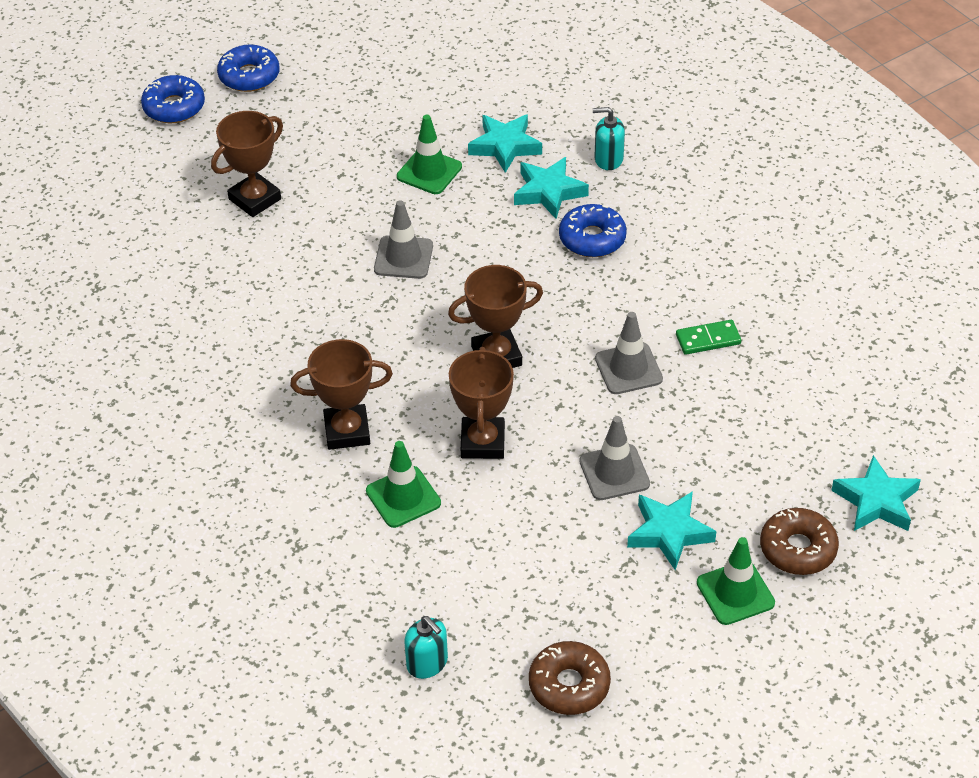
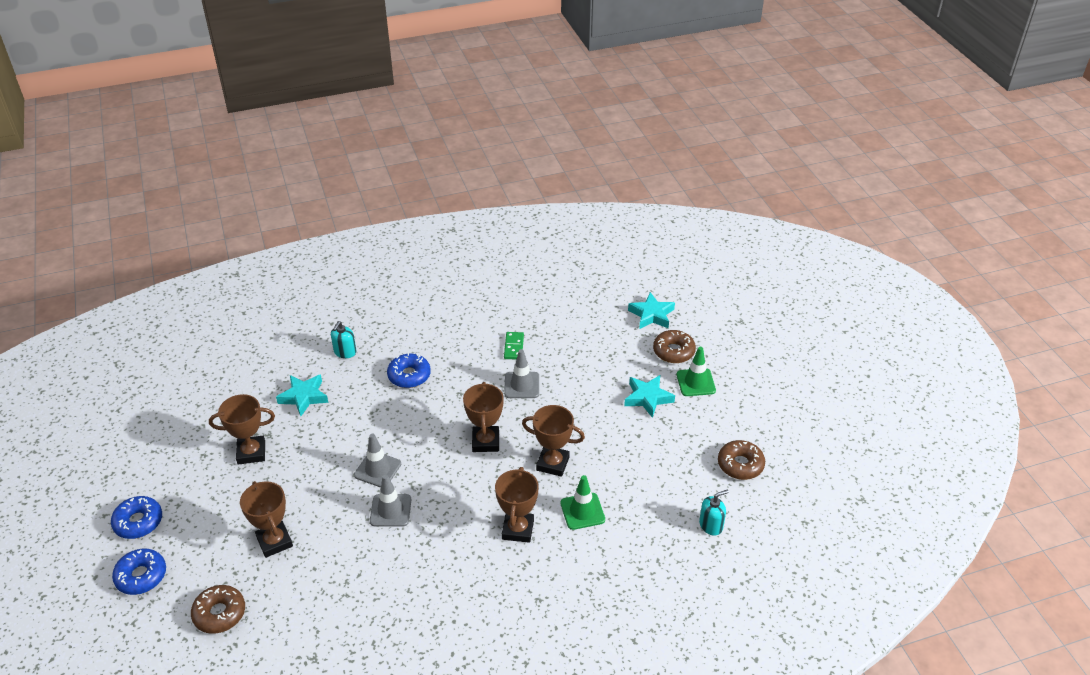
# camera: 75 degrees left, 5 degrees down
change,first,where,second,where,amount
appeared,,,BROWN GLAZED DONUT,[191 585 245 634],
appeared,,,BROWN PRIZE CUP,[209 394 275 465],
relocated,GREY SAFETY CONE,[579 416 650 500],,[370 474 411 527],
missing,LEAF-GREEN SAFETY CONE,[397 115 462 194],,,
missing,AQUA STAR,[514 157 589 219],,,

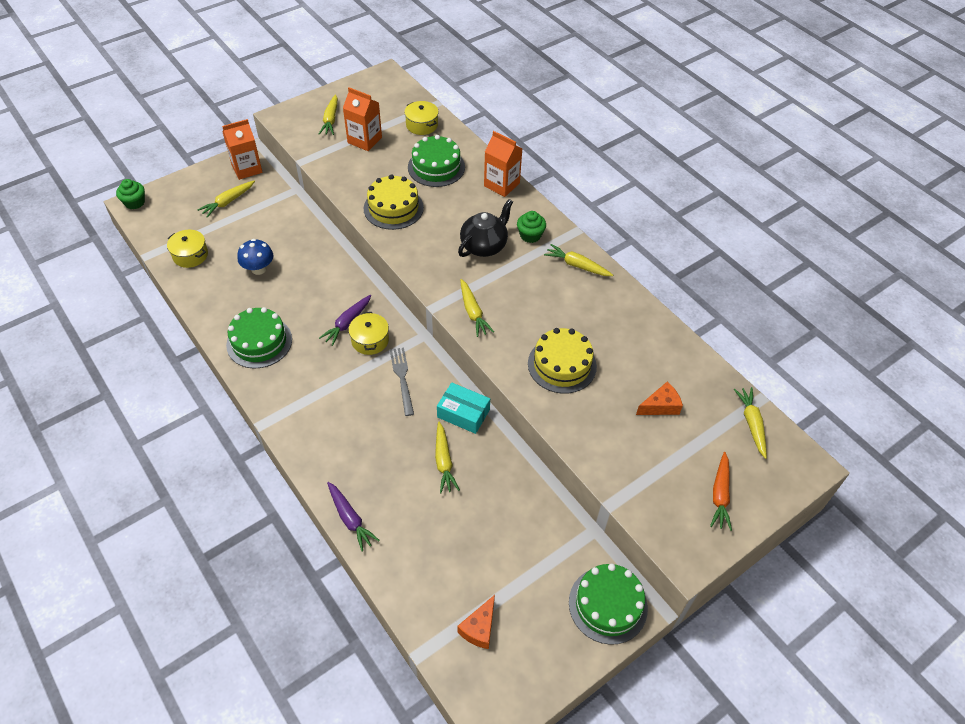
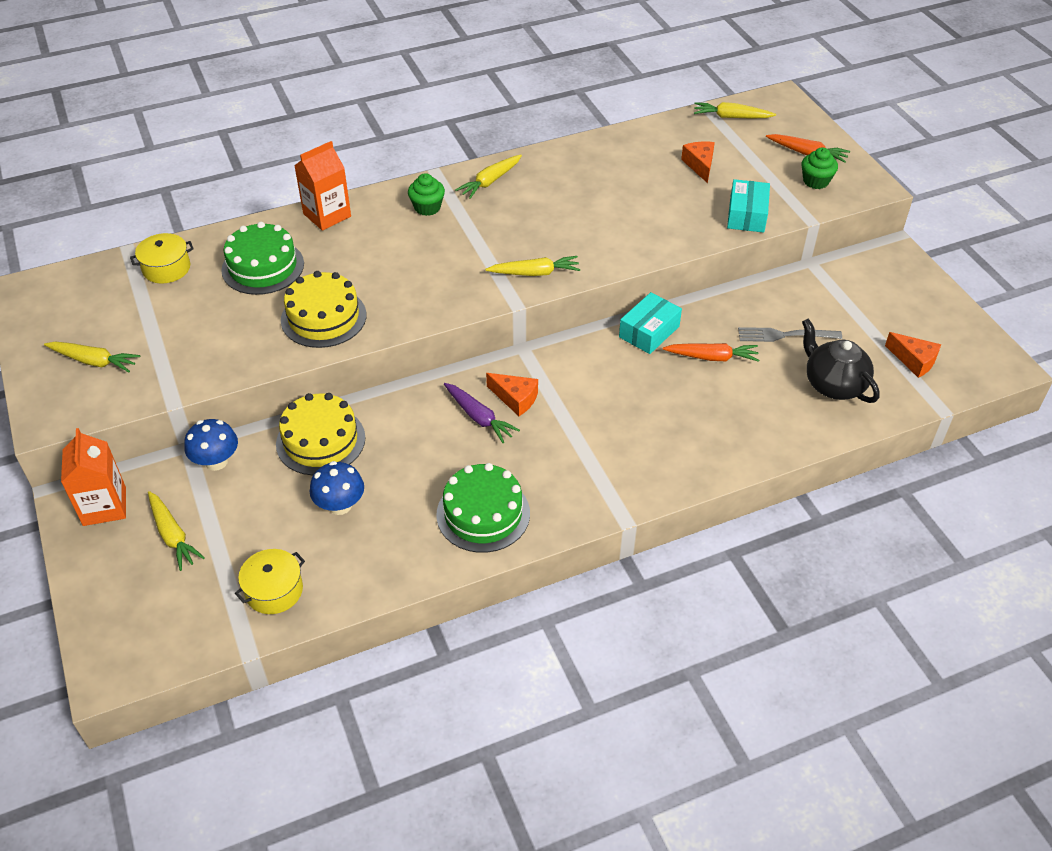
# camera: 75 degrees left, 5 degrees down
change,first,where,second,where,amount
appeared,,,BLUE FUNGUS,[184 419 238 471],
relocated,YELLOW GATEAU,[528 328 597 394],,[276 393 365 475],
exchanged,YELLOW STOCKPOT,[349 312 389 355],ORANGE-COLOURED CHEESE WEDGE,[486 373 538 416],
colour,YELLOW ROOT VEGETABLE,[435 422 460 493],ORANGE-COLOURED ROOT VEGETABLE,[663 343 759 362],
appeared,,,AQUA PACKAGE,[727 179 770 233],
relocated,GREY FORK,[390 347 414 416],,[738 327 842 342],
relocated,LEAF-GREEN MUFFIN,[116 179 145 209],,[801 147 838 189],
relocated,EBONY TEAPOT,[458 199 513 257],,[802 318 880 403],
missing,PURPLE ROOT VEGETABLE,[327 482 380 552],,,
missing,ORANGE-COLOURED JUICE CARTON,[343 87 382 151],,,
missing,LEAF-GREEN GATEAU,[569 564 648 645],,,

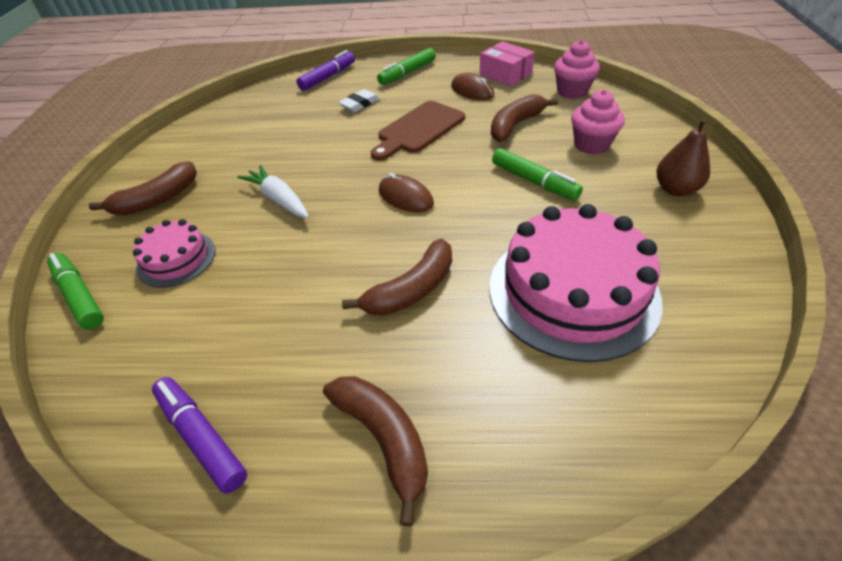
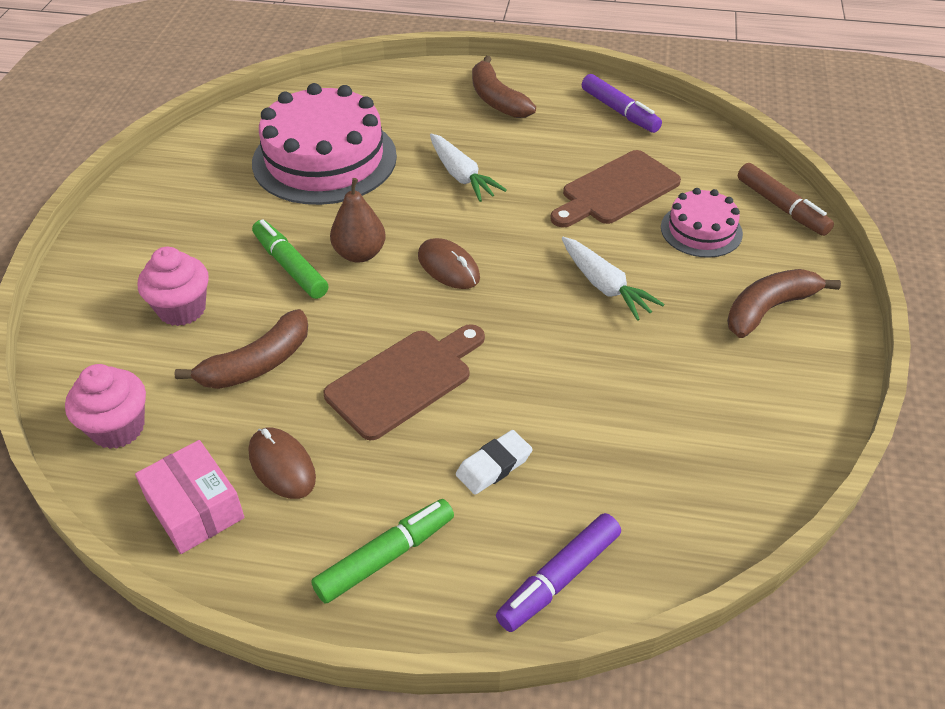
# camera: 175 degrees left, 0 degrees up
change,first,where,second,where,amount
relocated,BROWN PEAR FRUIT,[656 118 710 196],,[330 178 386 263],
exchanged,BROWN BANANA,[342 239 452 316],PURE WHITE ROOT VEGETABLE,[430 134 507 202],
appeared,,,BROWN BREAD BOARD,[550 150 681 227],
colour,LEAF-GREEN FELT PEN,[47 253 104 330],BROWN FELT PEN,[738 163 834 236],

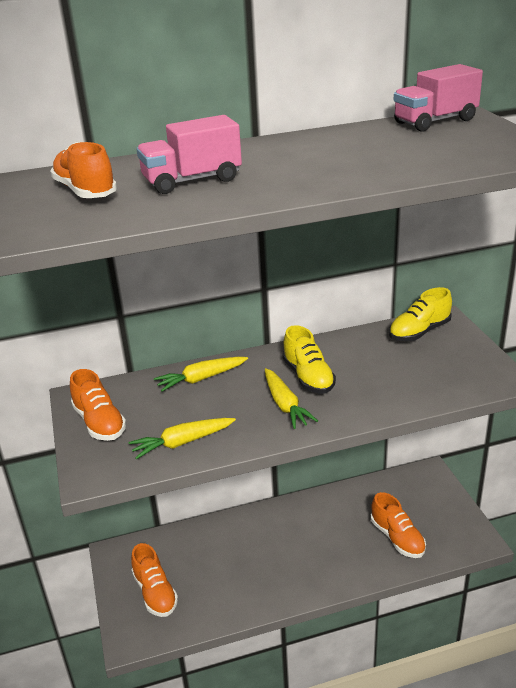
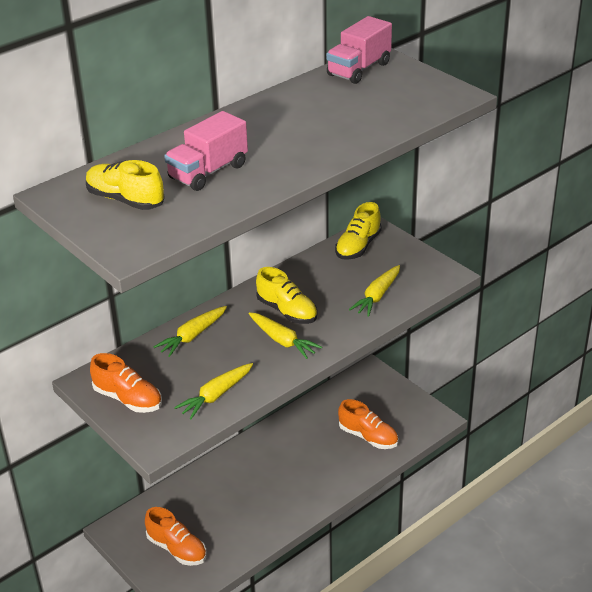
# camera: 25 degrees left, 5 degrees up
change,first,where,second,where,amount
colour,ORANGE-COLOURED SHOE,[50 142 117 198],YELLOW SHOE,[86 160 165 210],
appeared,,,YELLOW ROOT VEGETABLE,[349 265 400 317],

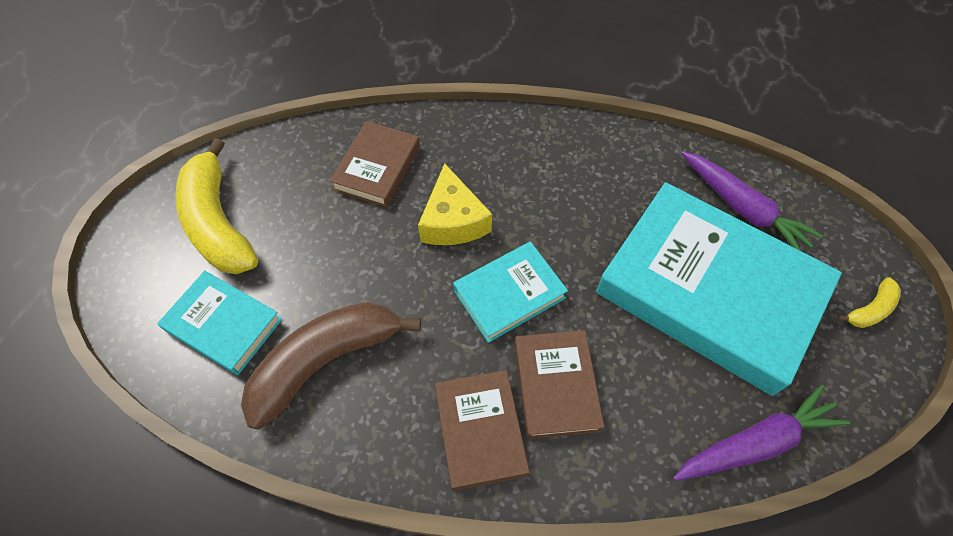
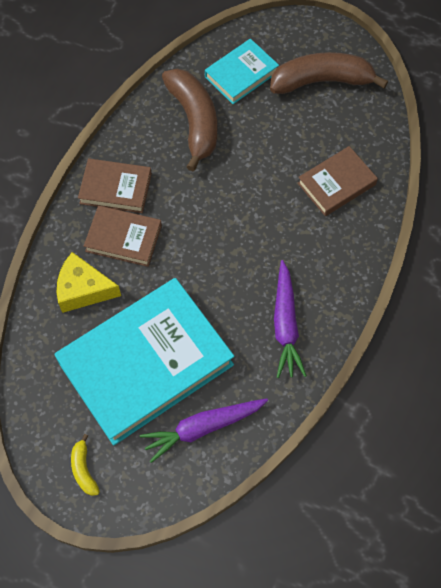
# camera: 110 degrees right, 5 degrees up
change,first,where,second,where,amount
relocated,YELLOW CHEESE WEDGE,[418 163 492 245],,[57 252 121 313],
colour,YELLOW BANANA,[175 138 258 274],BROWN BANANA,[270 52 388 94],
relocated,PURPLE ROOT VEGETABLE,[673 385 850 481],,[274 260 307 378],
spun,BROWN HARDBACK,[330 121 420 208],,[298 146 378 216],75 degrees counterclockwise
missing,AQUA HARDBACK,[453 241 568 343],,,

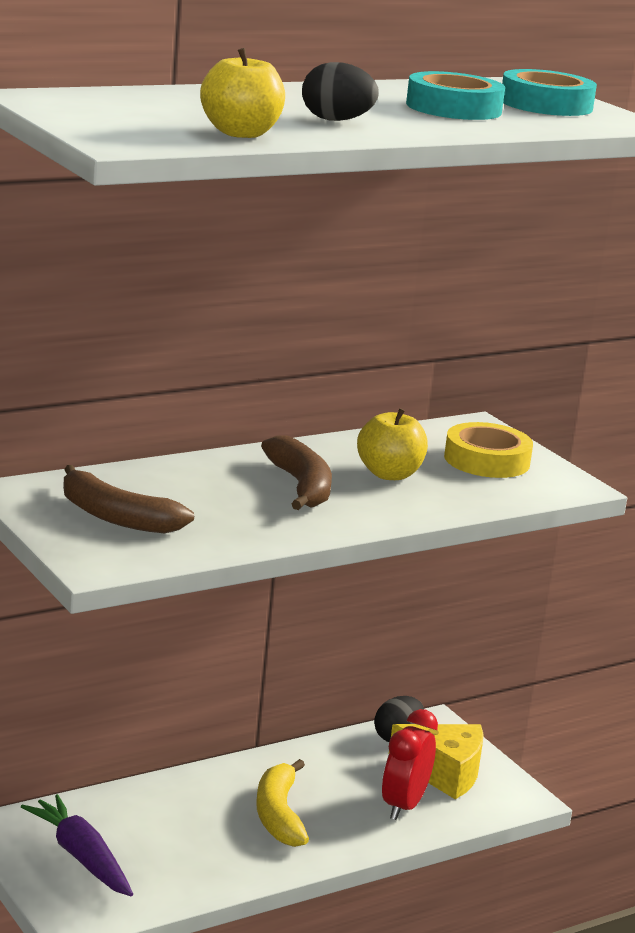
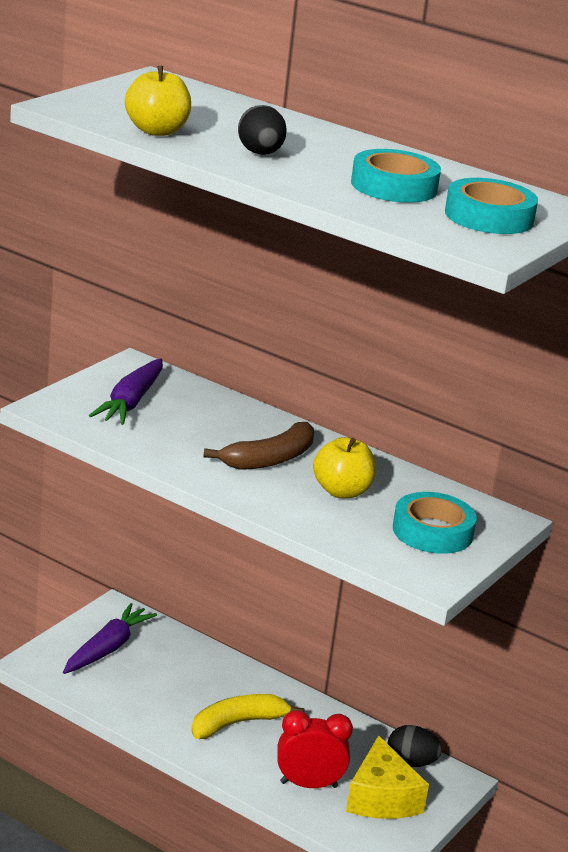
# camera: 65 degrees right, 5 degrees up
change,first,where,second,where,amount
exchanged,BROWN BANANA,[63 465 194 533],PURPLE ROOT VEGETABLE,[89 358 163 425],
colour,YELLOW ROLL OF TAPE,[444 422 533 478],AQUA ROLL OF TAPE,[393 492 477 554],

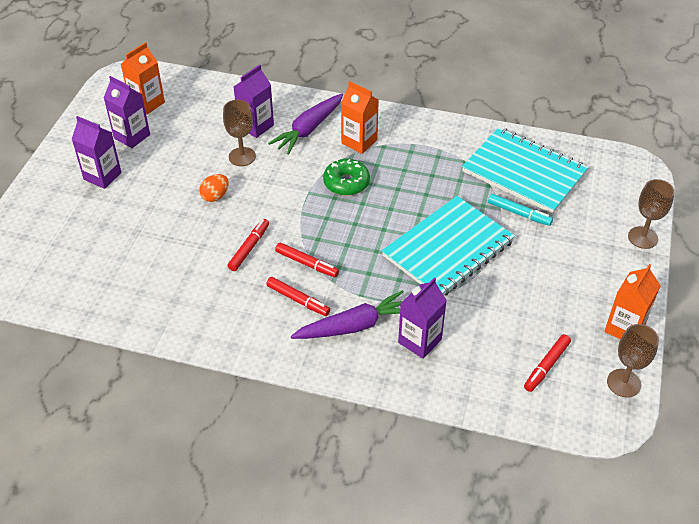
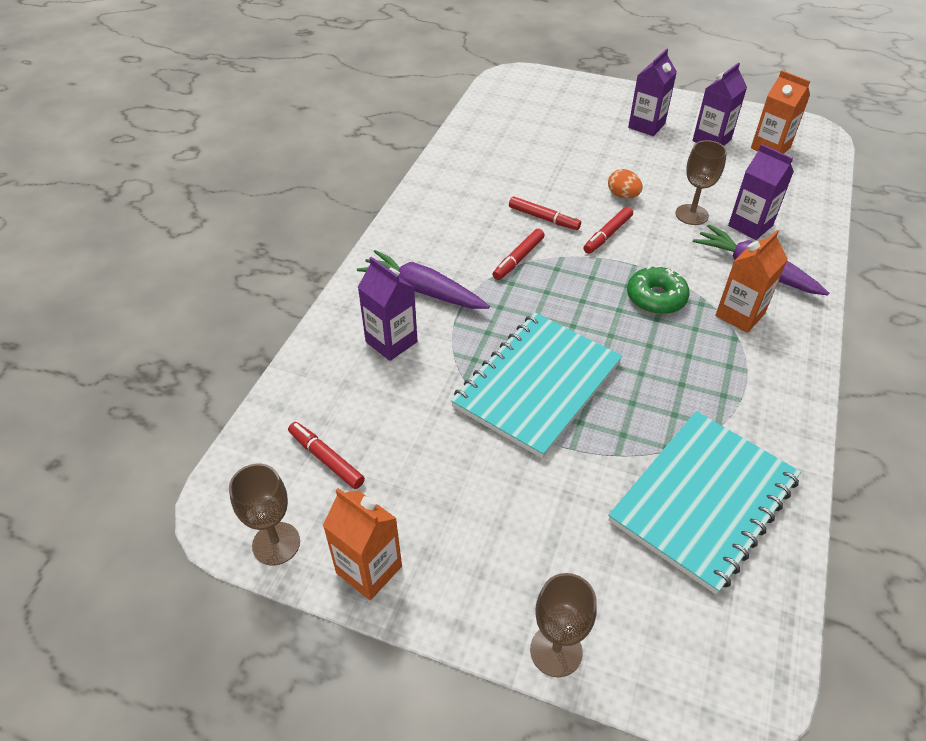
# camera: 95 degrees right, 0 degrees up
change,first,where,second,where,amount
spun,PURPLE ROOT VEGETABLE,[291 290 404 339],,[357 250 490 309],135 degrees clockwise
spun,AQUA EXERCISE BOOK,[382 196 515 296],,[451 313 622 458],75 degrees clockwise
relocated,CRIMSON FELT PEN,[266 277 330 316],,[583 206 633 254],
missing,AQUA FELT PEN,[488 194 553 226],,,

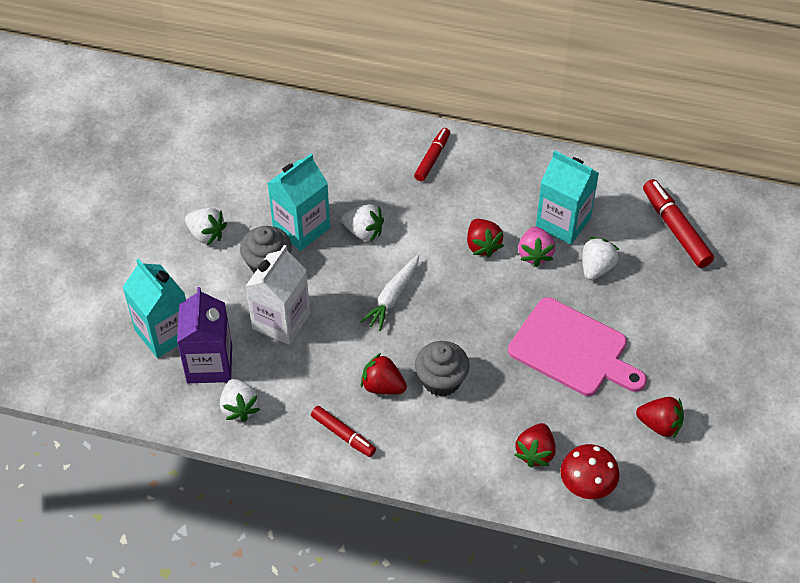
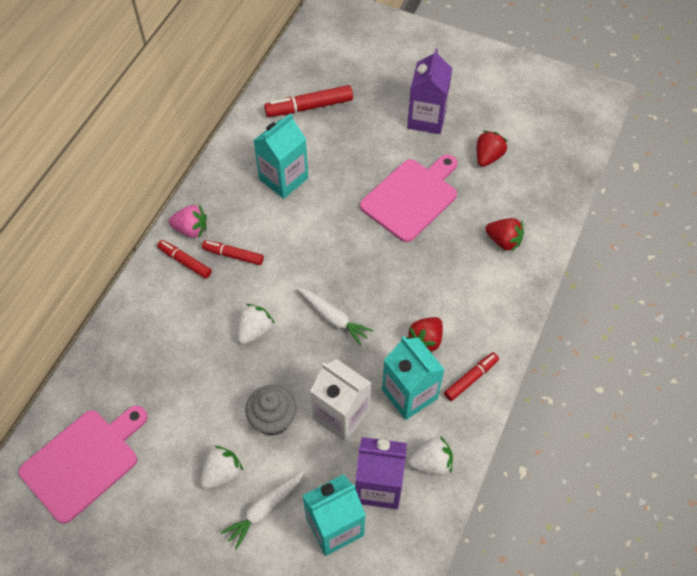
# camera: 80 degrees left, 5 degrees up
change,first,where,second,where,amount
appeared,,,ROSY BREAD BOARD,[19 405 148 524],
relocated,ROSY BERRY,[518 226 556 267],,[169 205 207 238],
appeared,,,CRIMSON FELT PEN,[202 240 264 265],
appeared,,,PURE WHITE ROOT VEGETABLE,[221 471 305 550],
relocated,AQUA JUICE CARTON,[268 154 330 251],,[382 336 445 420],
appeared,,,PURPLE JUICE CARTON,[407 48 452 134],
missing,GREY MUFFIN,[415 341 470 397],,,
missing,CRIMSON BERRY,[467 219 504 258],,,
missing,CRIMSON FUNGUS,[560 444 620 499],,,
missing,PURE WHITE BERRY,[582 237 619 280],,,

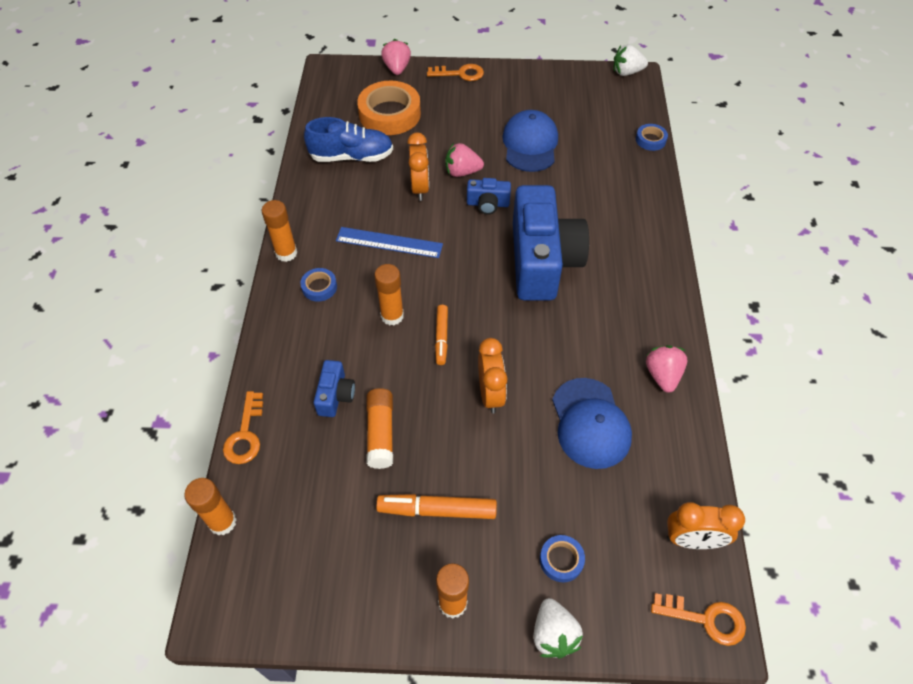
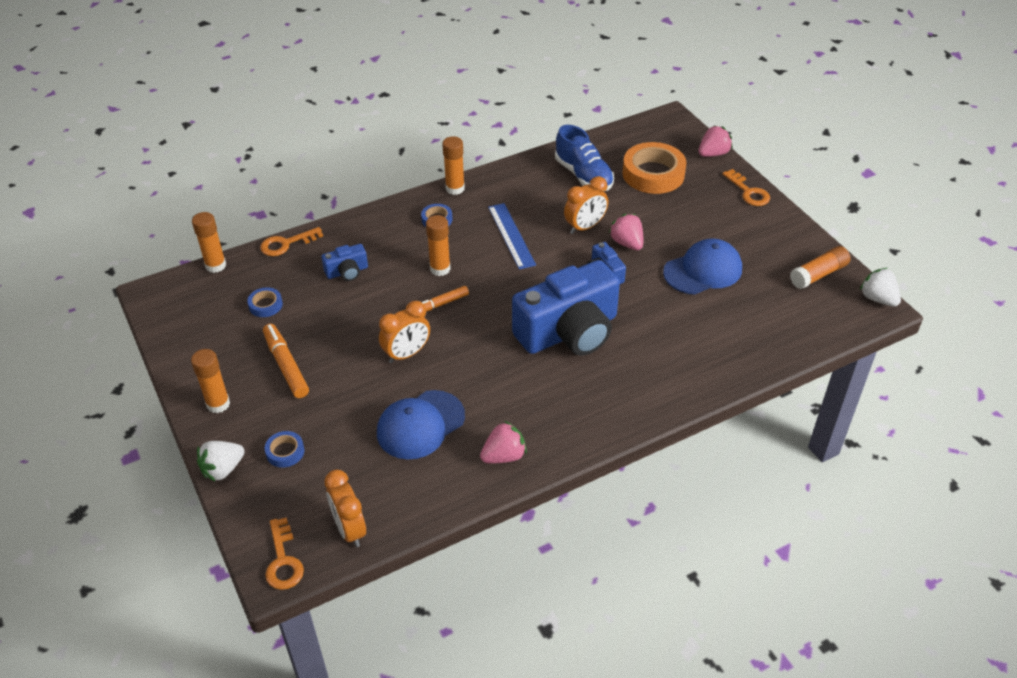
# camera: 60 degrees right, 10 degrees down
change,first,where,second,where,amount
relocated,BLUE ROLL OF TAPE,[636 124 668 151],,[247 287 283 317],
relocated,ORANGE-COLOURED GLUE,[366 388 393 469],,[790 246 850 289],

